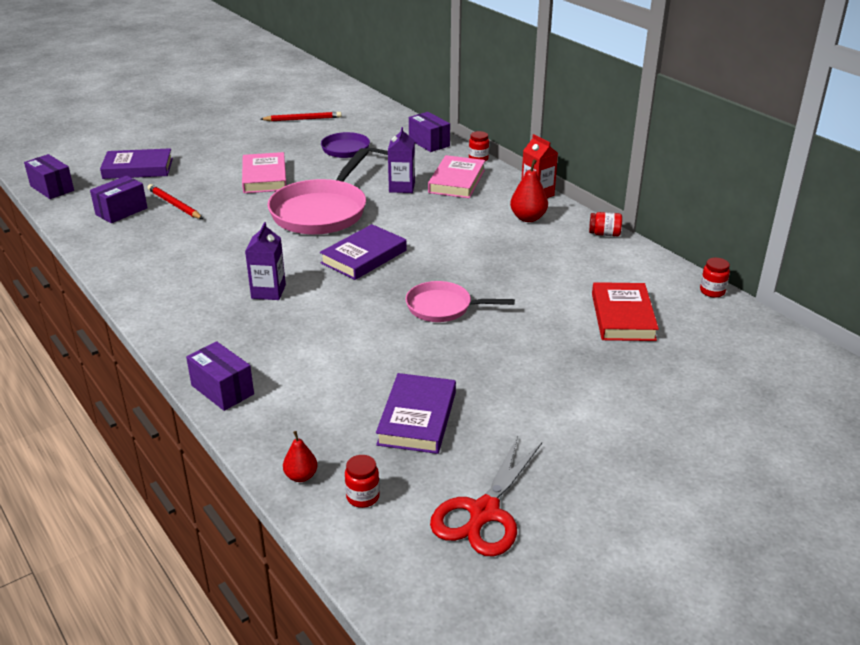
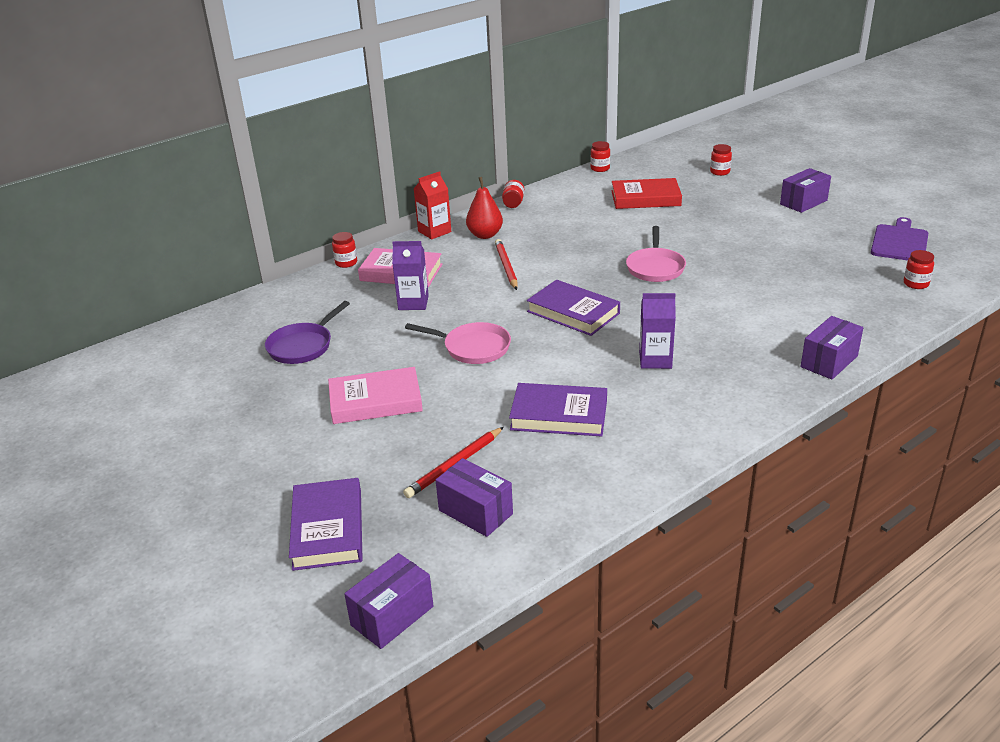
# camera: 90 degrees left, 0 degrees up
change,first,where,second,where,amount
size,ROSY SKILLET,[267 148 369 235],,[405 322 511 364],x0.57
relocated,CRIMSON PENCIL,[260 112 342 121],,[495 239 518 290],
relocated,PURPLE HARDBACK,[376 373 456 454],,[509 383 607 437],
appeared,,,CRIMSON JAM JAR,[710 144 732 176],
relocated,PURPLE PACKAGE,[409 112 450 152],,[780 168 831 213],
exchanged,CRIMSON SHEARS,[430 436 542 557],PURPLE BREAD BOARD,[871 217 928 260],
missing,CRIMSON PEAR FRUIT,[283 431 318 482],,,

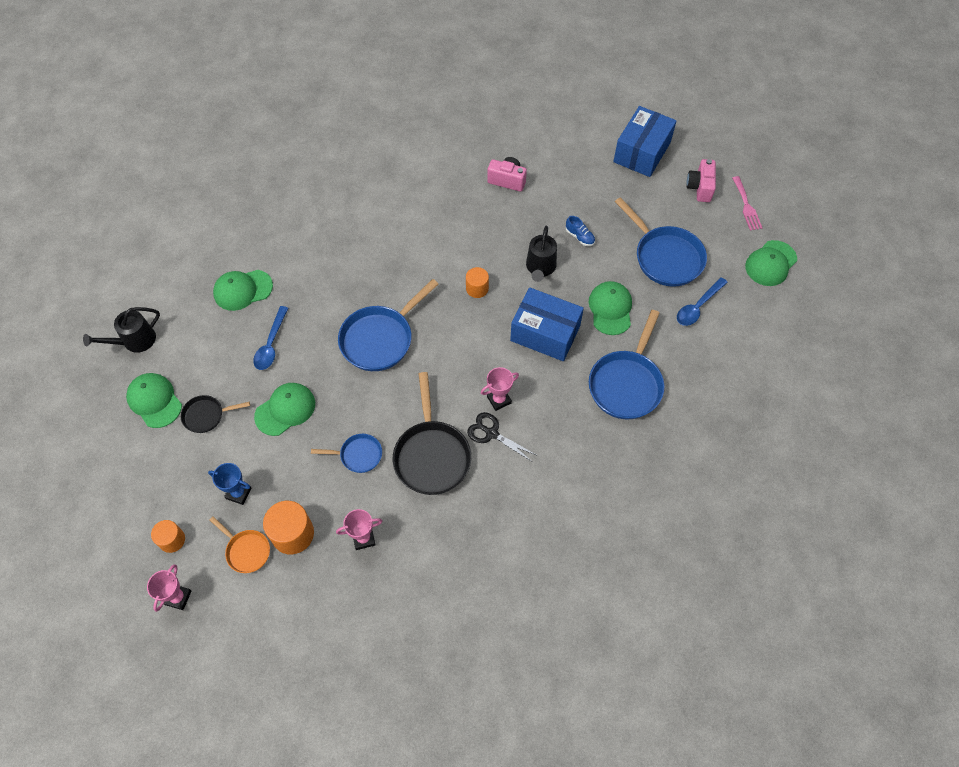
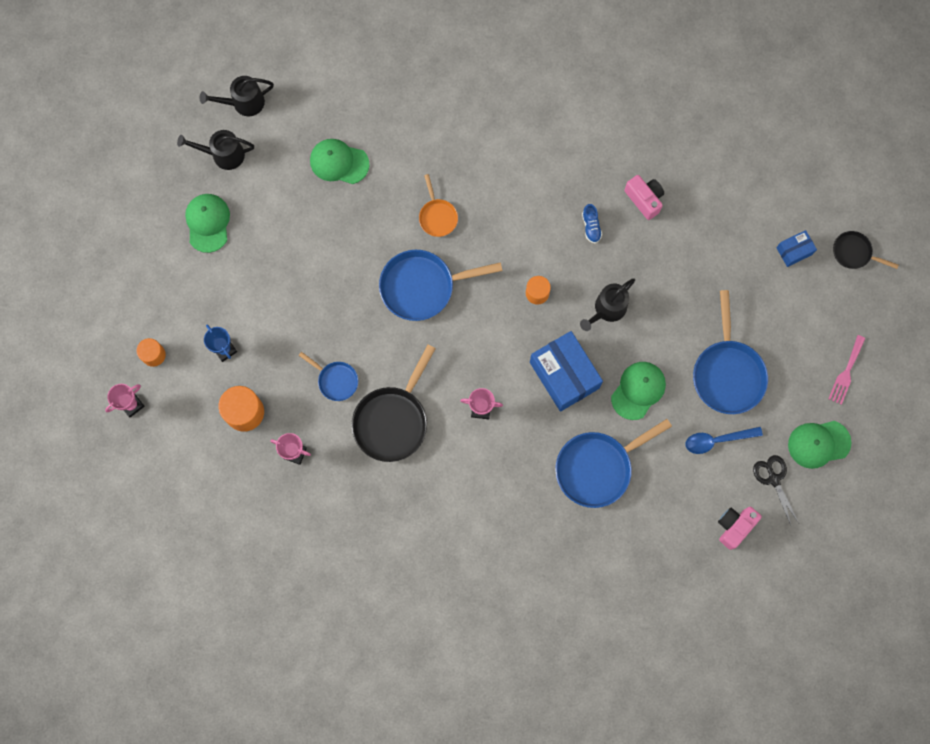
# camera: 35 degrees right, 15 degrees up
change,first,where,second,where,amount
appeared,,,EBONY WATERING POT,[200 76 274 116],
relocated,ORANGE-COLOURED SKILLET,[209 516 270 573],,[419 174 458 237],
relocated,BLUE SHOE,[566 216 595 246],,[582 204 602 243],
relocated,ROSY PHOTO CAMERA,[686 159 716 202],,[718 507 762 550],
relocated,EBONY SHEARS,[467 412 536 461],,[753 455 799 525],
size,BLUE PACKAGE,[613 106 676 177],,[776 230 817 267],x0.50
relocated,EBONY SKILLET,[181 395 250 433],,[833 231 899 269],
missing,BLUE TEASPOON,[253 306 288 370],,,
missing,LEAF-GREEN BASEBALL CAP,[254 383 315 436],,,

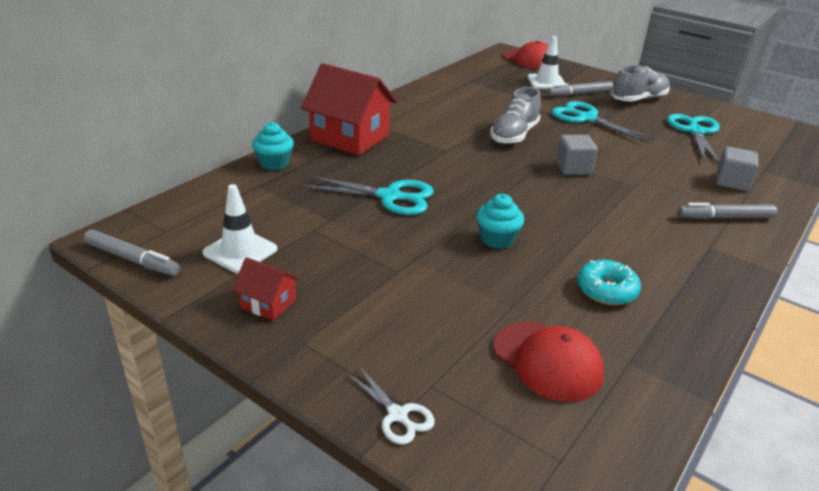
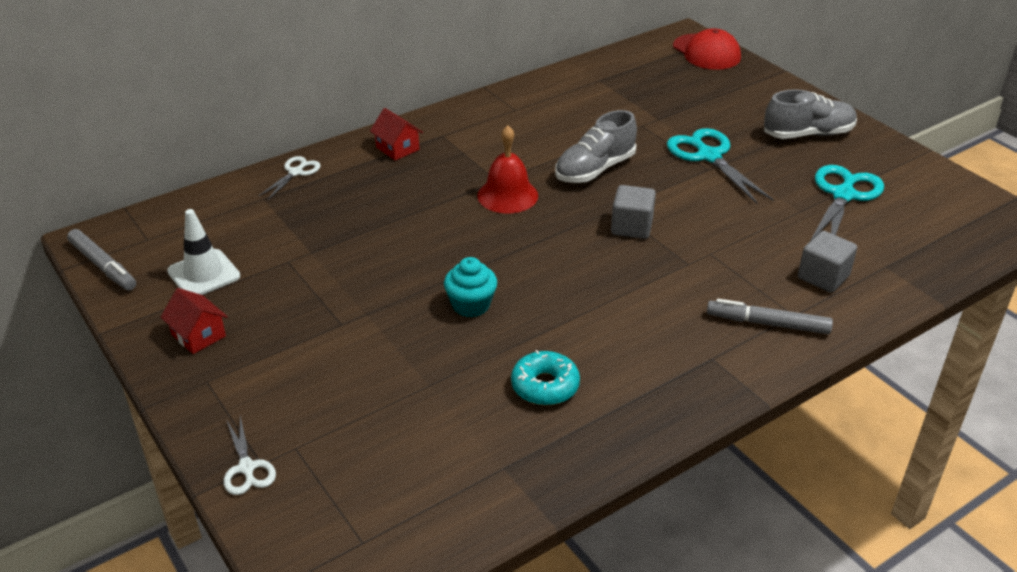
# camera: 20 degrees right, 5 degrees up
change,first,where,second,where,amount
exchanged,AQUA MUFFIN,[252 122 294 170],PURE WHITE SHEARS,[259 156 321 200],
size,CRIMSON COTTAGE,[301 63 398 155],,[370 108 423 160],x0.47
appeared,,,CRIMSON SCHOOL BELL,[477 125 538 214],
missing,AQUA SHEARS,[301 175 434 215],,,
missing,CRIMSON BASEBALL CAP,[494 321 604 402],,,
missing,PURE WHITE SAFETY CONE,[527 36 565 89],,,
missing,GREY FELT PEN,[547 81 613 96],,,

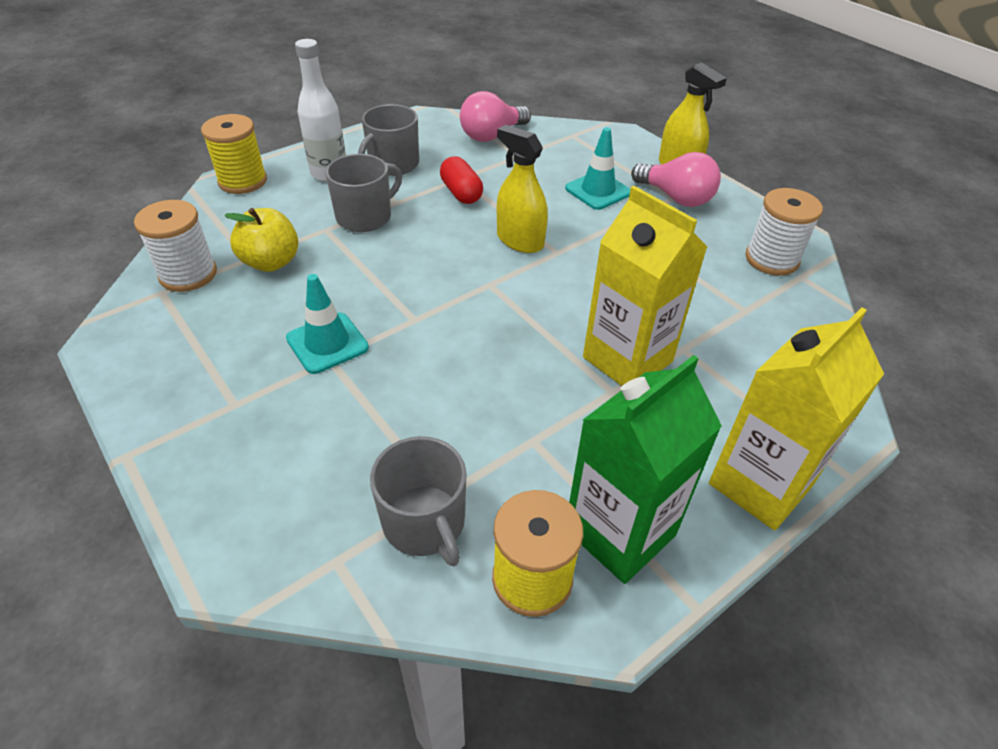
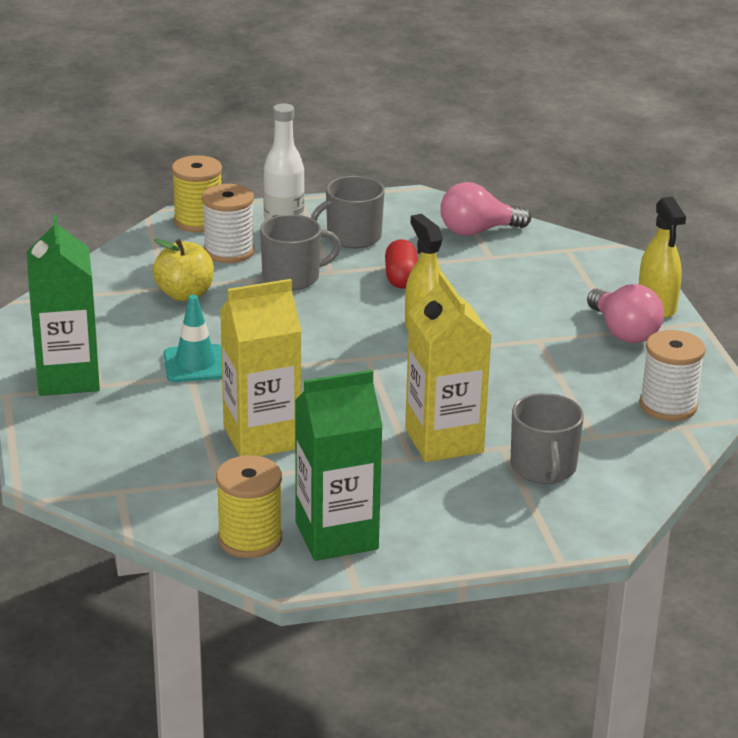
# camera: 25 degrees right, 15 degrees down
change,first,where,second,where,amount
appeared,,,LEAF-GREEN JUICE CARTON,[27 215 100 396],
relocated,PURE WHITE SPOOL,[134 200 217 292],,[202 184 255 263],
relocated,YELLOW JUICE CARTON,[709 307 884 530],,[220 279 301 456],
relocated,GREY TEA MUG,[370 436 467 566],,[511 393 584 484],
missing,AQUA SAFETY CONE,[565 127 630 210],,,

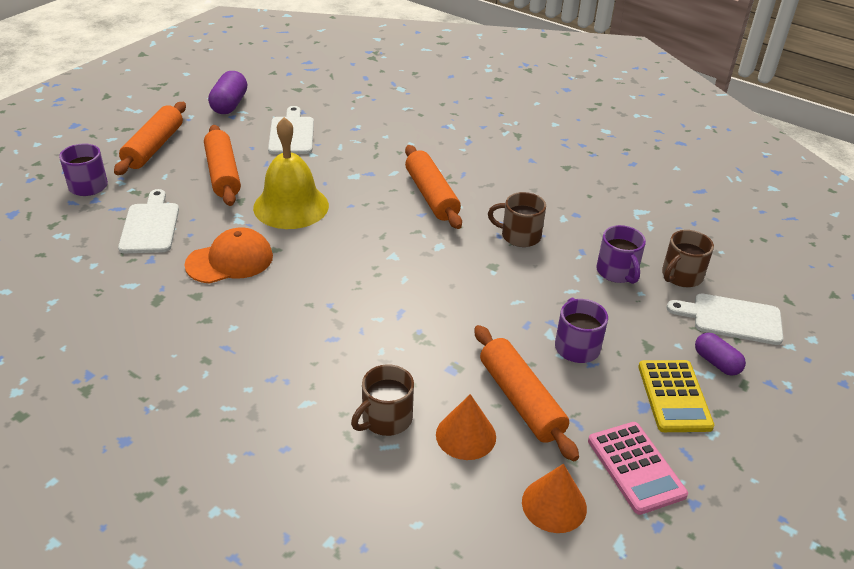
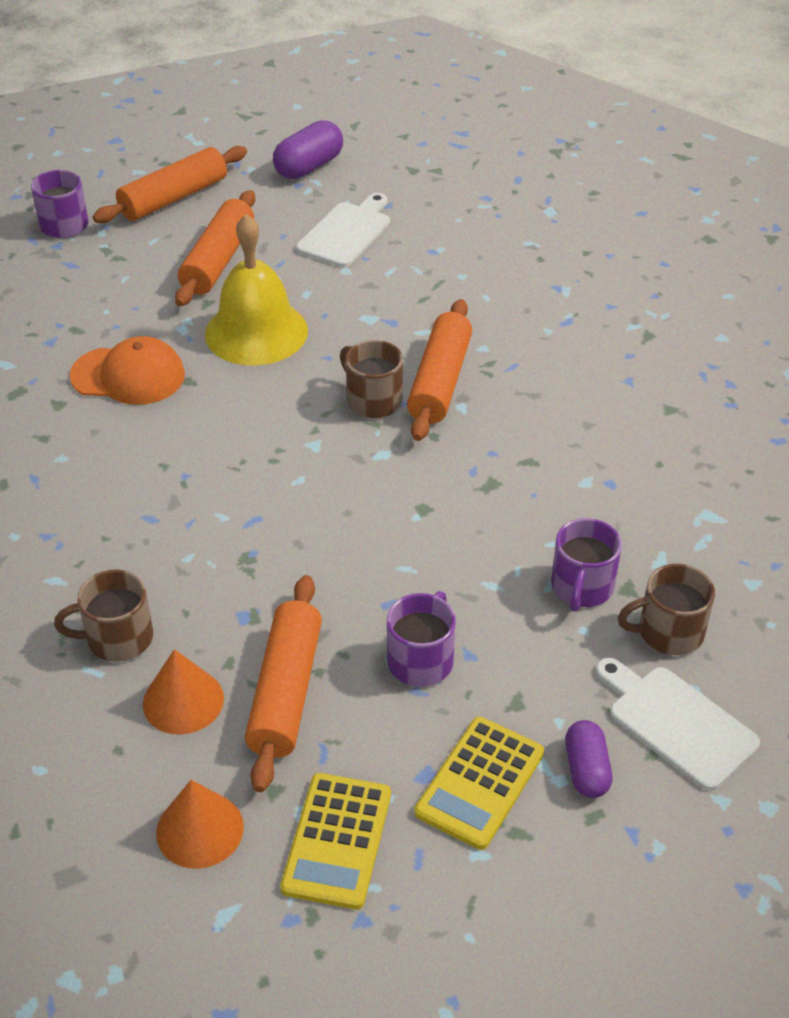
# camera: 35 degrees right, 5 degrees up
change,first,where,second,where,amount
colour,ROSY CALCULATOR,[588 422 688 515],YELLOW CALCULATOR,[280 773 391 910],
relocated,BROWN TEA MUG,[488 192 546 247],,[340 340 403 418],
missing,PURE WHITE BREAD BOARD,[118 189 179 253],,,

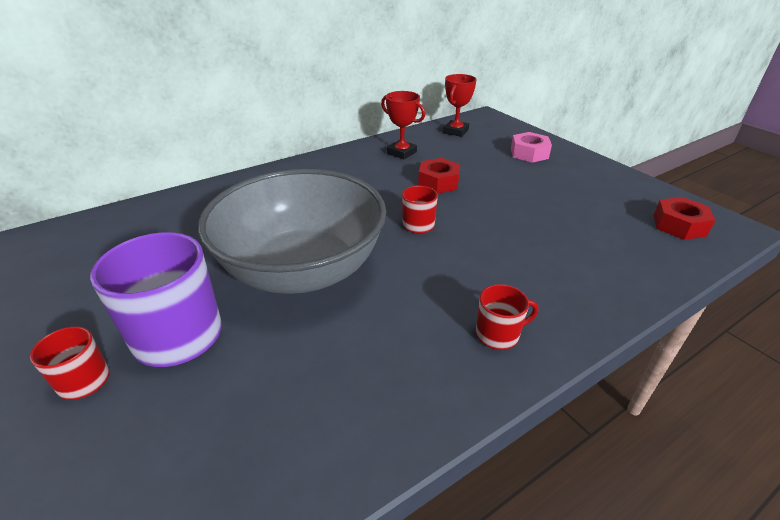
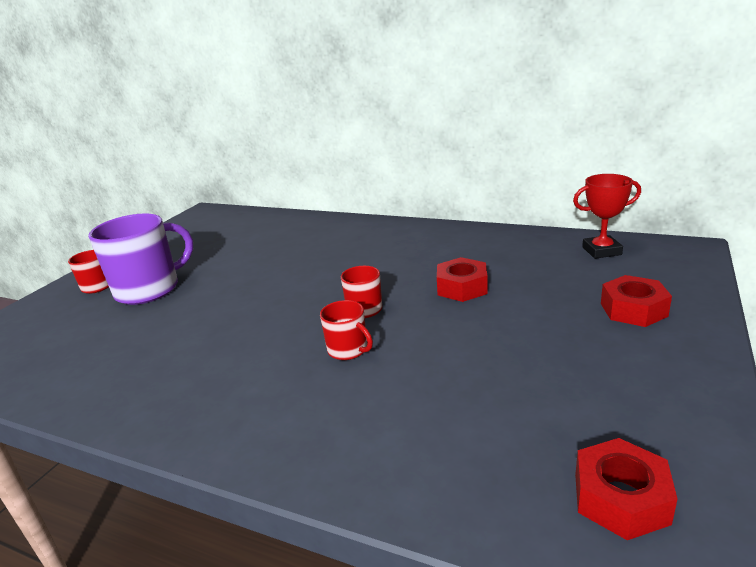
# camera: 60 degrees right, 10 degrees down
change,first,where,second,where,amount
relocated,CRIMSON TEA MUG,[476 284 538 350],,[320 300 373 360],
colour,ROSY NUT,[511 132 552 163],CRIMSON NUT,[601 275 672 327],
missing,GREY DEEP DISH,[198 169 386 294],,,
missing,CRIMSON PRIZE CUP,[381 91 425 159],,,

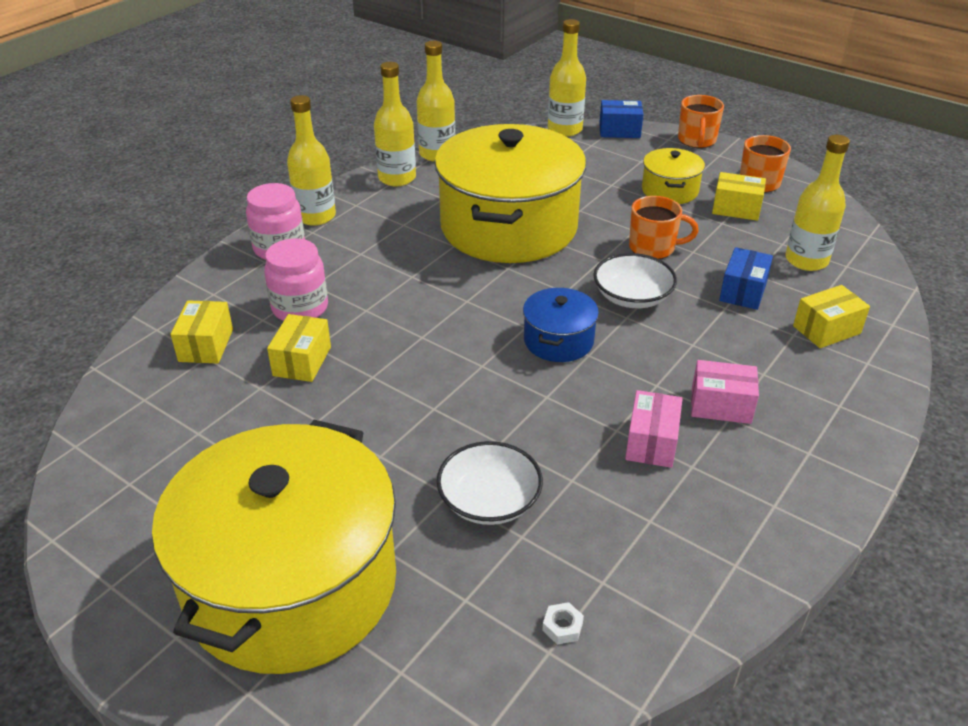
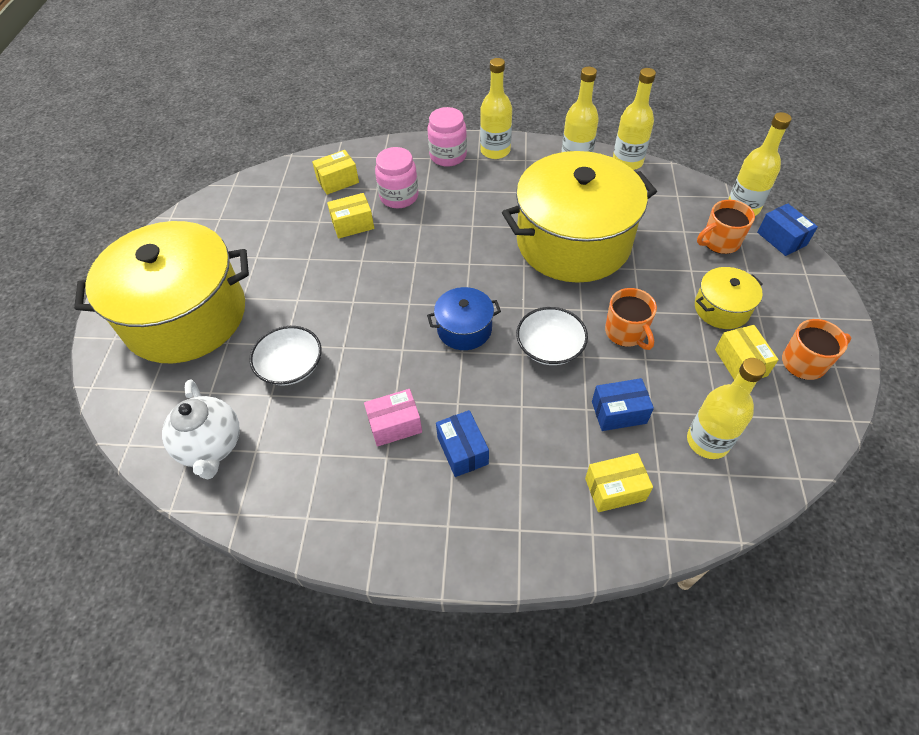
# camera: 60 degrees right, 15 degrees up
change,first,where,second,where,amount
exchanged,PURE WHITE NUT,[542 602 584 644],PURE WHITE TEAPOT,[162 379 240 480],
colour,ROSY PACKAGE,[691 360 759 424],BLUE PACKAGE,[436 410 489 477],
spun,YELLOW PACKAGE,[793 285 870 348],,[585 453 653 512],45 degrees counterclockwise
relocated,ORANGE-COLOURED TEA MUG,[678 95 724 148],,[697 200 755 254],

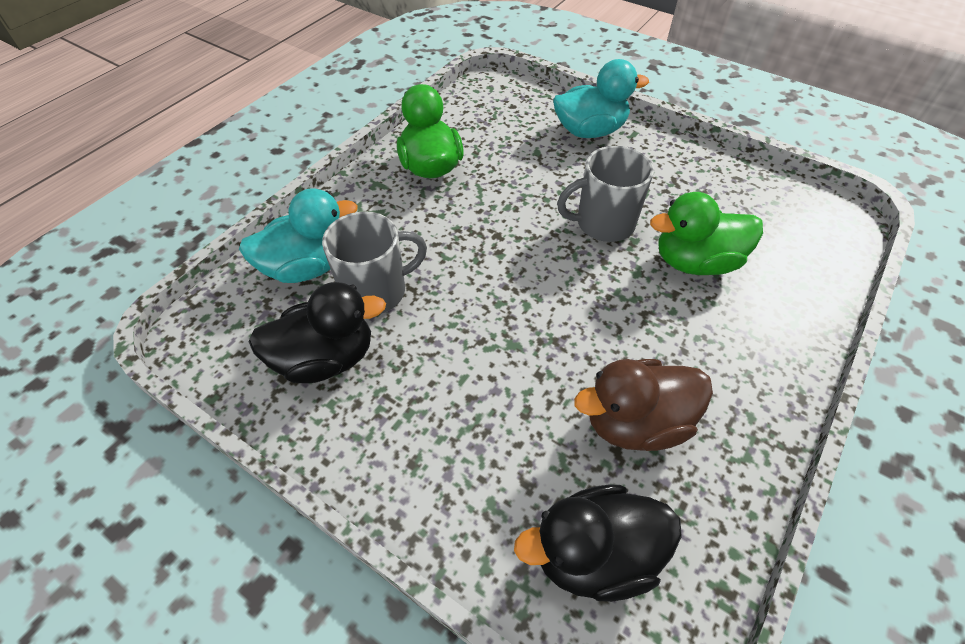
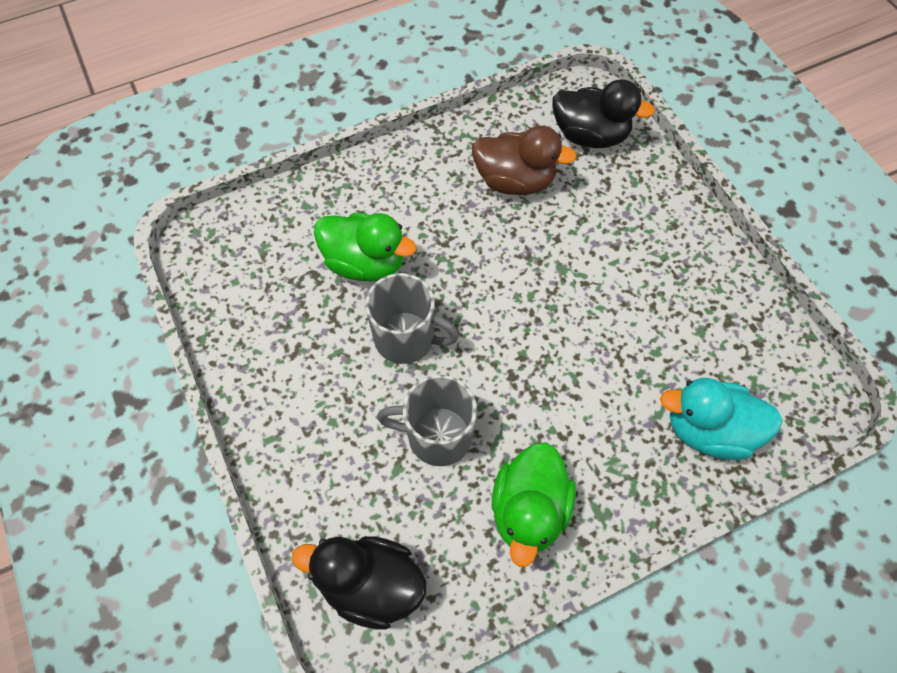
# camera: 150 degrees left, 10 degrees up
change,first,where,second,where,amount
relocated,EBONY DUCK,[249 282 386 383],,[292 536 426 630],
relocated,GREY TEA MUG,[322 211 427 314],,[377 375 477 466],
missing,AQUA DUCK,[553 59 649 138],,,

